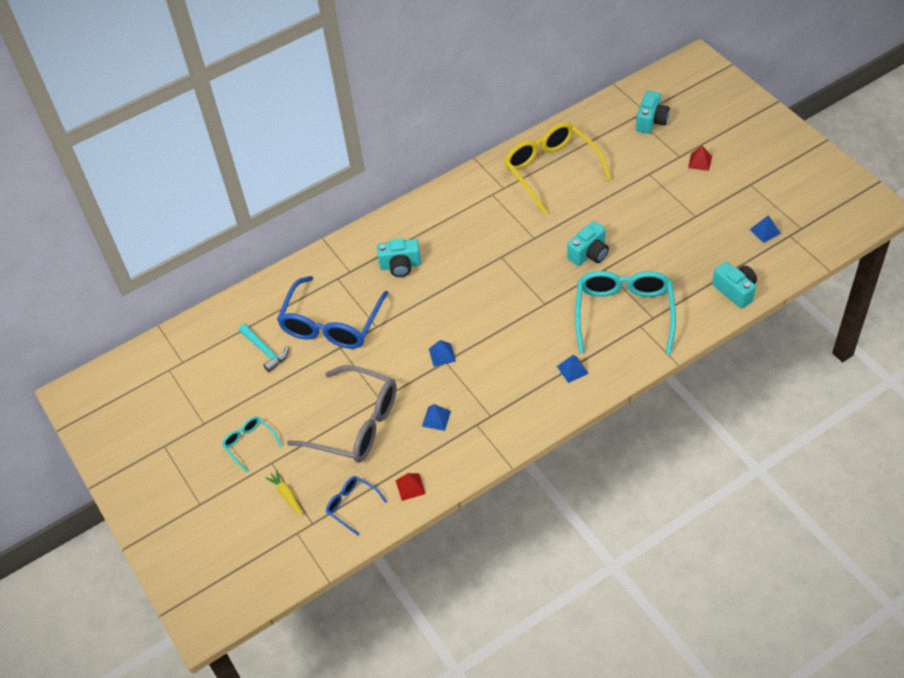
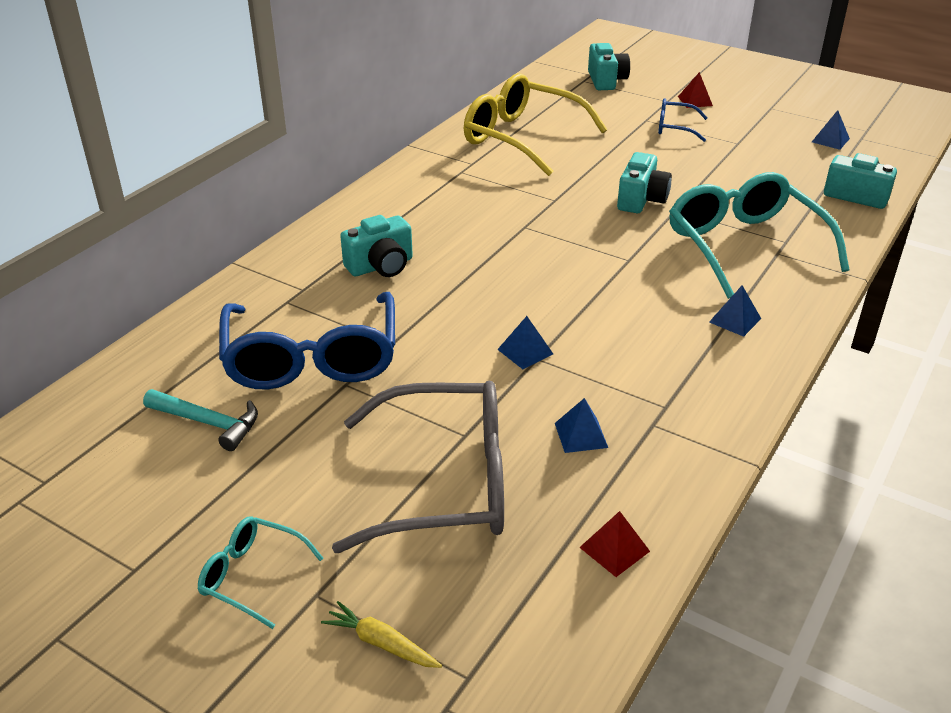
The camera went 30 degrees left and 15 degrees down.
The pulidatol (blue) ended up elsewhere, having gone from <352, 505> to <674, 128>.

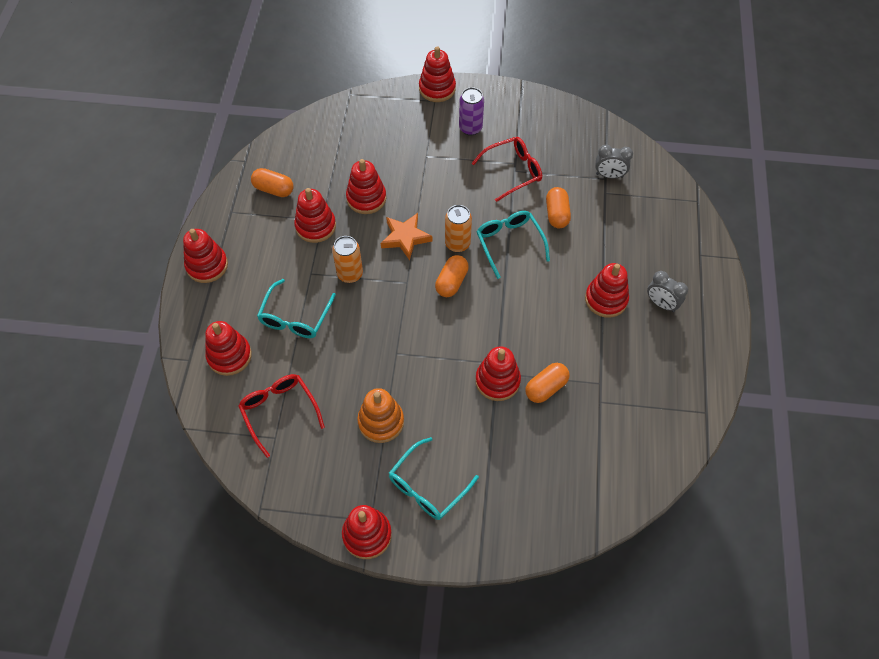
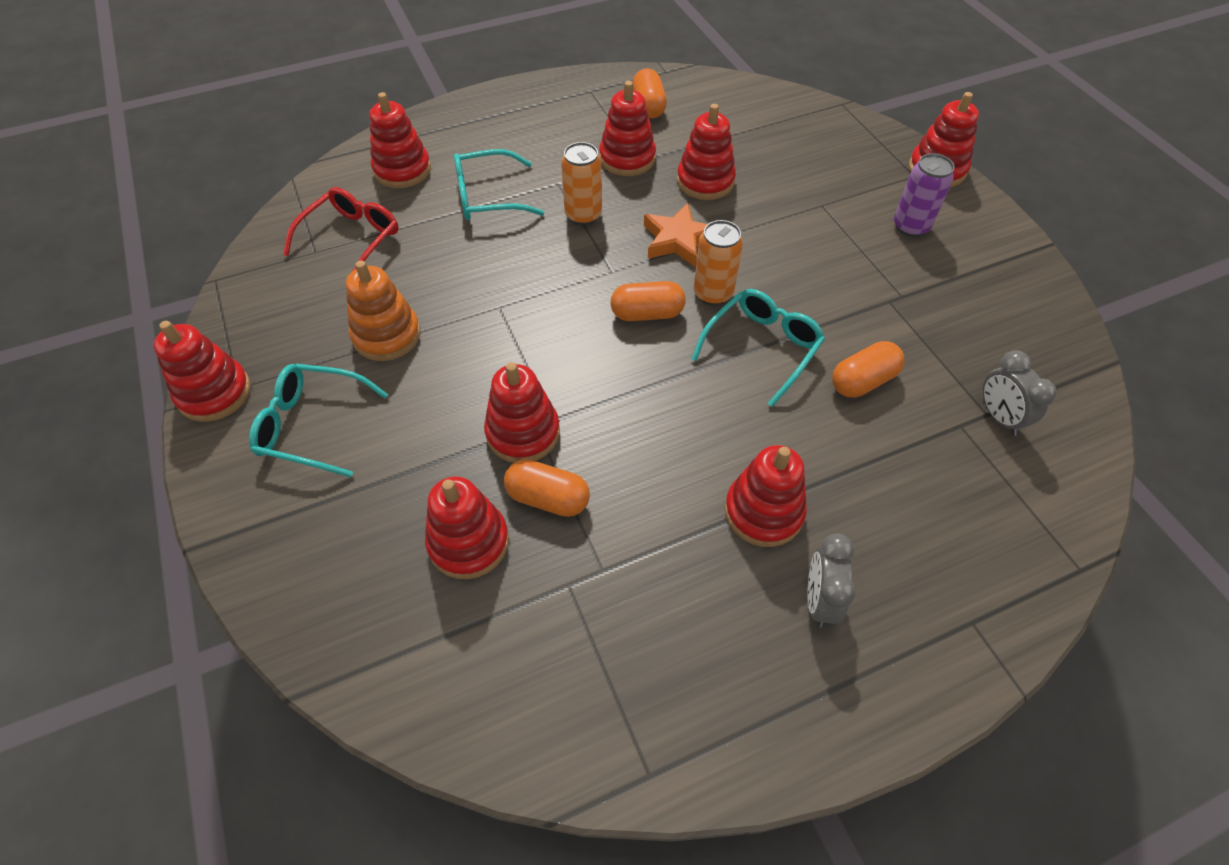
The camera went 60 degrees right and 5 degrees down.
The second view lost the pulidatol (red) at <513, 171>.
The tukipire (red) ended up elsewhere, having gone from <207, 265> to <468, 542>.

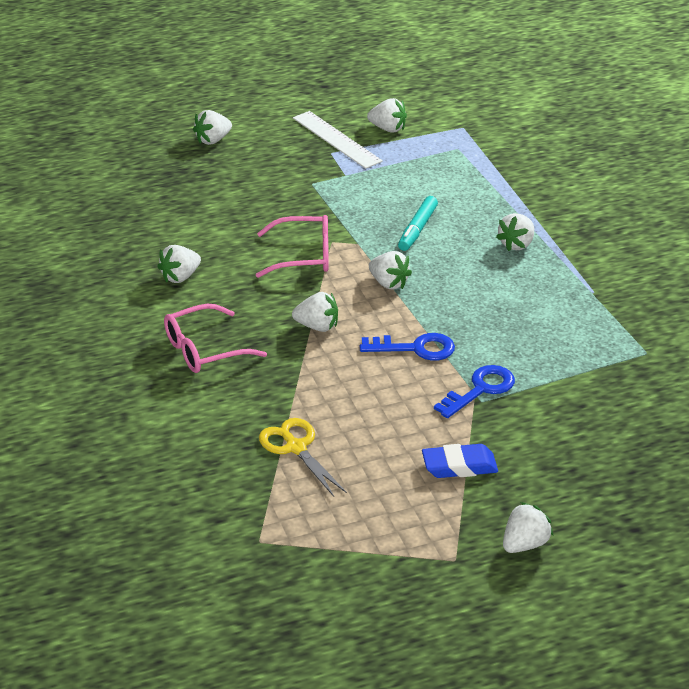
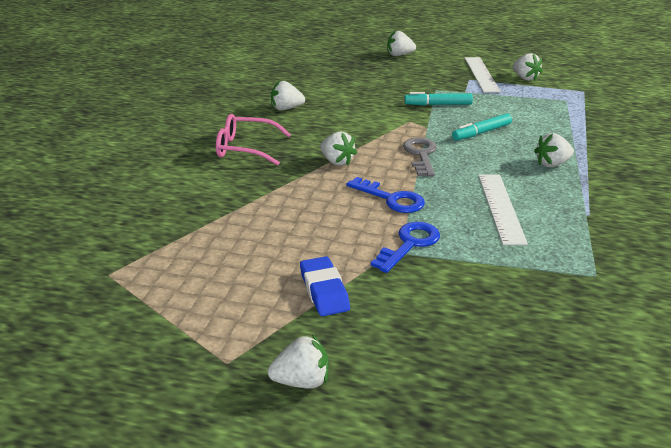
The camera went 35 degrees right and 5 degrees down.
The second view lost the pulidatol (pink) at <303, 256>.
Where the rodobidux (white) stood at <389, 283>, the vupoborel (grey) came to stand at <421, 155>.
The vupoborel (blue) at <480, 389> ended up facing another way, 45 degrees counterclockwise from before.
The second view lost the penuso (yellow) at <296, 447>.
The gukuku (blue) at <459, 466> ended up facing another way, 45 degrees clockwise from before.
The second view gained the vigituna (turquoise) at <438, 104>.
The second view gained the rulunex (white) at <501, 208>.

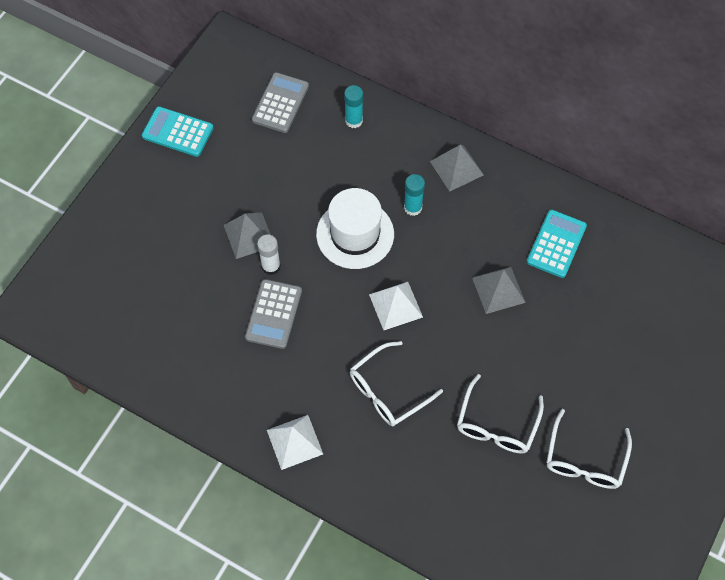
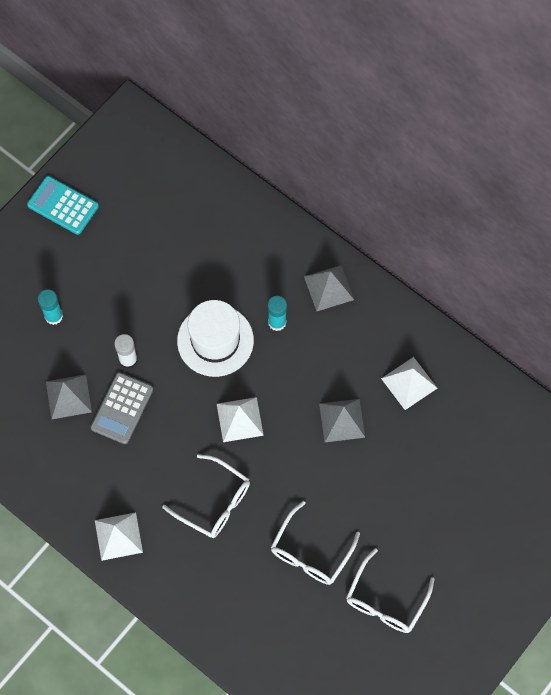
The camera went 10 degrees right and 5 degrees up.
The second view lost the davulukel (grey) at <280, 103>.
The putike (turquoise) ended up elsewhere, having gone from <354, 120> to <53, 316>.
Where the davulukel (turquoise) stood at <556, 244>, the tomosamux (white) came to stand at <409, 383>.
The tomosamux (grey) ended up elsewhere, having gone from <249, 235> to <68, 396>.
The pulidatol (white) at <387, 391> ended up facing another way, 120 degrees counterclockwise from before.

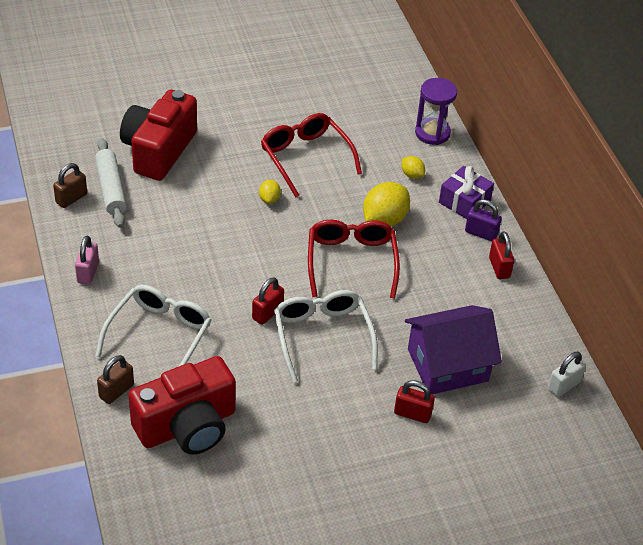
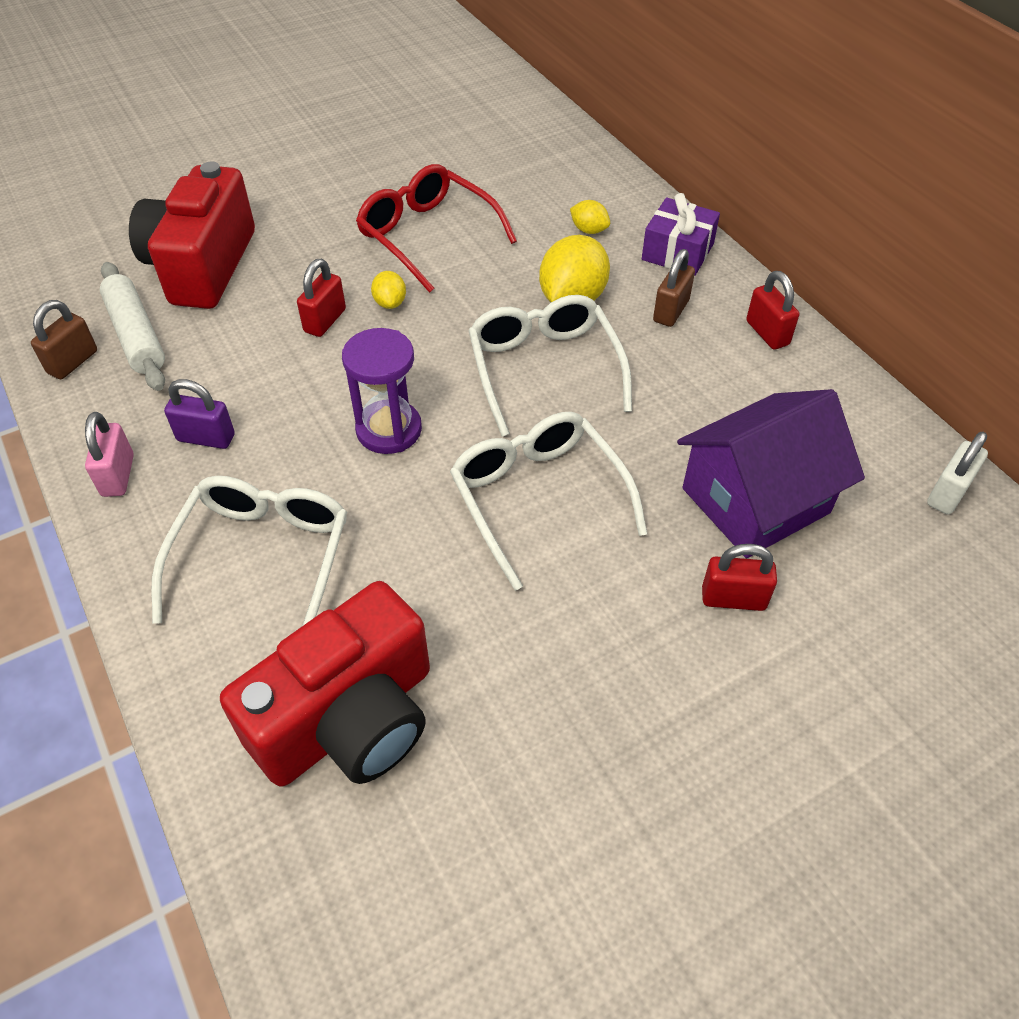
The camera went 10 degrees left and 5 degrees up.
The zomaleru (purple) ended up elsewhere, having gone from <432, 133> to <389, 430>.
The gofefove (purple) ended up elsewhere, having gone from <481, 233> to <206, 438>.
What was the pulidatol (red) at <351, 261> turned into the pulidatol (white) at <544, 369>.
The gofefove (red) ended up elsewhere, having gone from <267, 313> to <325, 321>.
The gofefove (brown) ended up elsewhere, having gone from <116, 391> to <671, 311>.

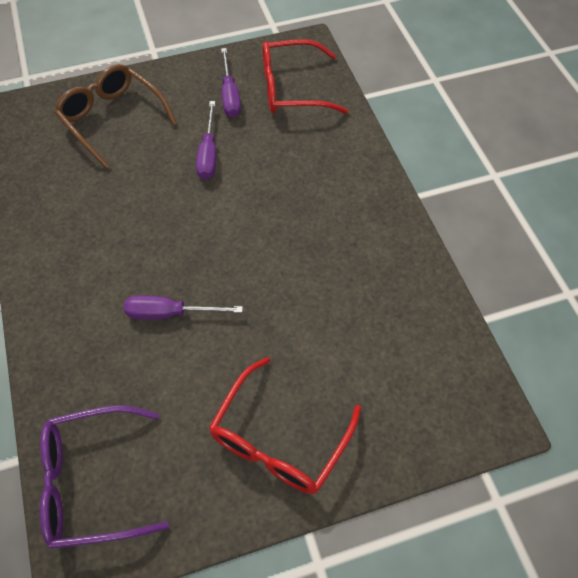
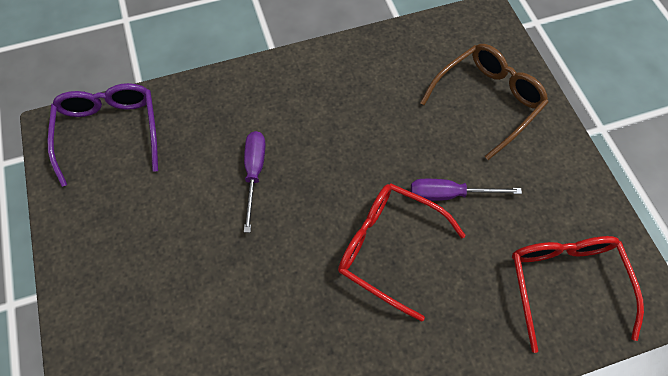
The camera went 90 degrees right and 5 degrees up.
The second view lost the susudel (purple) at <230, 95>.
The pulidatol (red) ended up elsewhere, having gone from <280, 438> to <390, 249>.

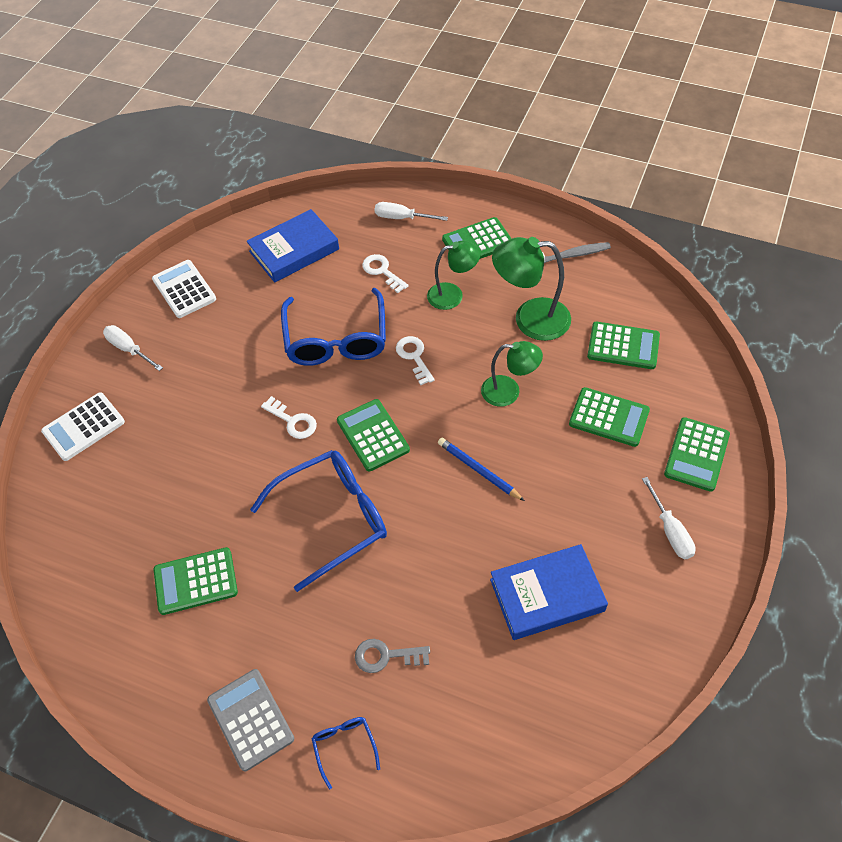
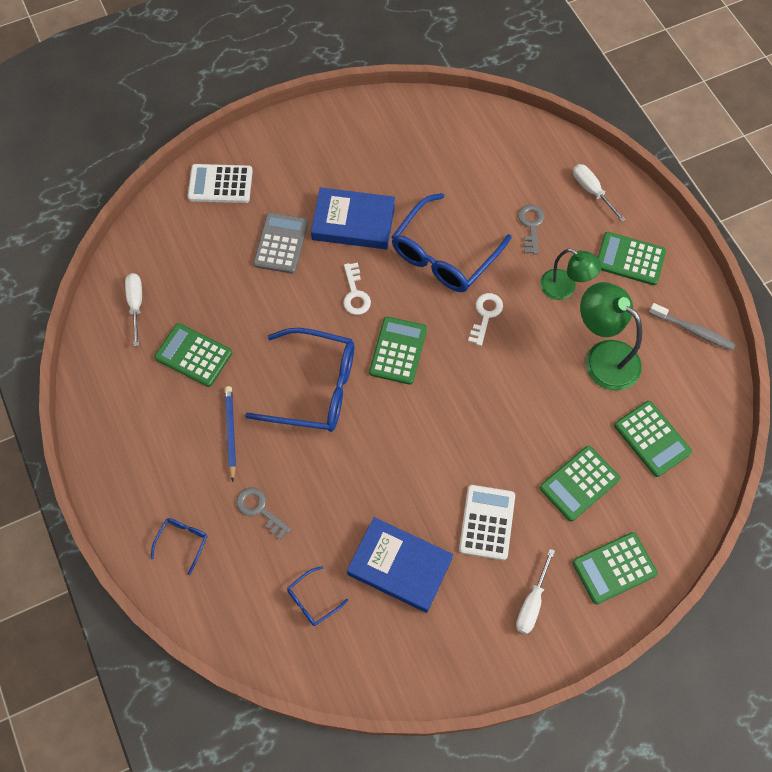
The camera went 40 degrees right and 10 degrees up.
The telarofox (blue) ended up elsewhere, having gone from <294, 250> to <353, 222>.
What was the vupoborel (white) at <382, 271> turned into the vupoborel (grey) at <531, 226>.
The davulukel (white) ended up elsewhere, having gone from <184, 289> to <487, 522>.
The susudel (white) ended up elsewhere, having gone from <129, 349> to <136, 304>.
The second view lost the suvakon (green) at <509, 391>.
The davulukel (green) at <609, 417> ended up facing another way, 75 degrees clockwise from before.
The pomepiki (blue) ended up elsewhere, having gone from <478, 470> to <231, 432>.
The davulukel (grey) ended up elsewhere, having gone from <250, 719> to <281, 243>.
The second view gained the pulidatol (blue) at <312, 600>.

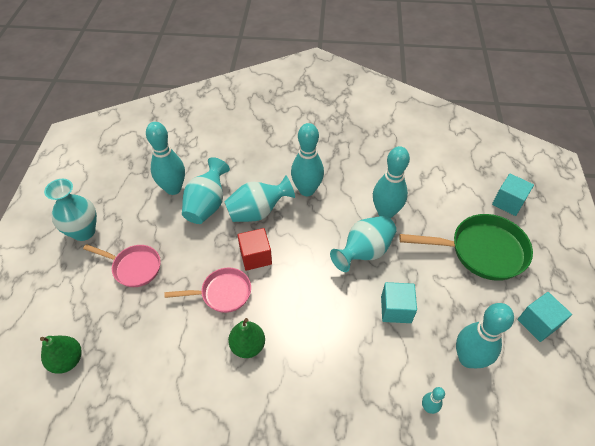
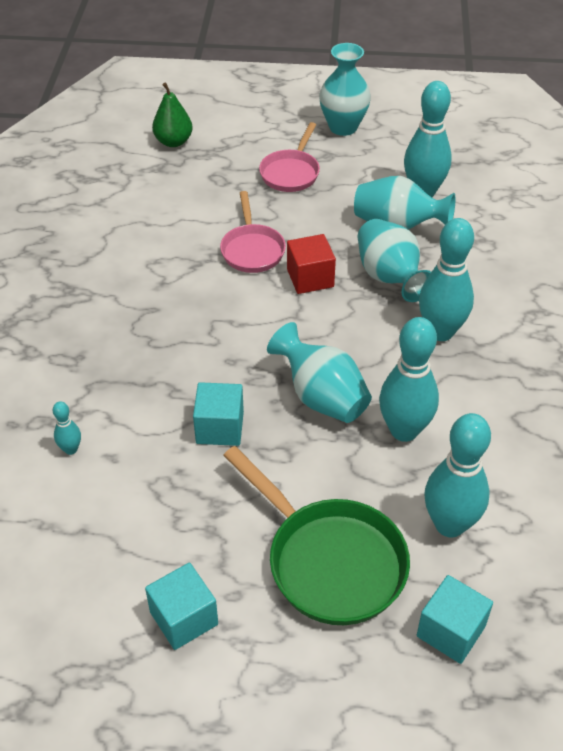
The camera went 90 degrees right and 5 degrees down.
The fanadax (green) at <481, 251> ended up facing another way, 45 degrees counterclockwise from before.
The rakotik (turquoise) ended up elsewhere, having gone from <468, 358> to <449, 524>.
The second view lost the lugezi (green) at <248, 346>.

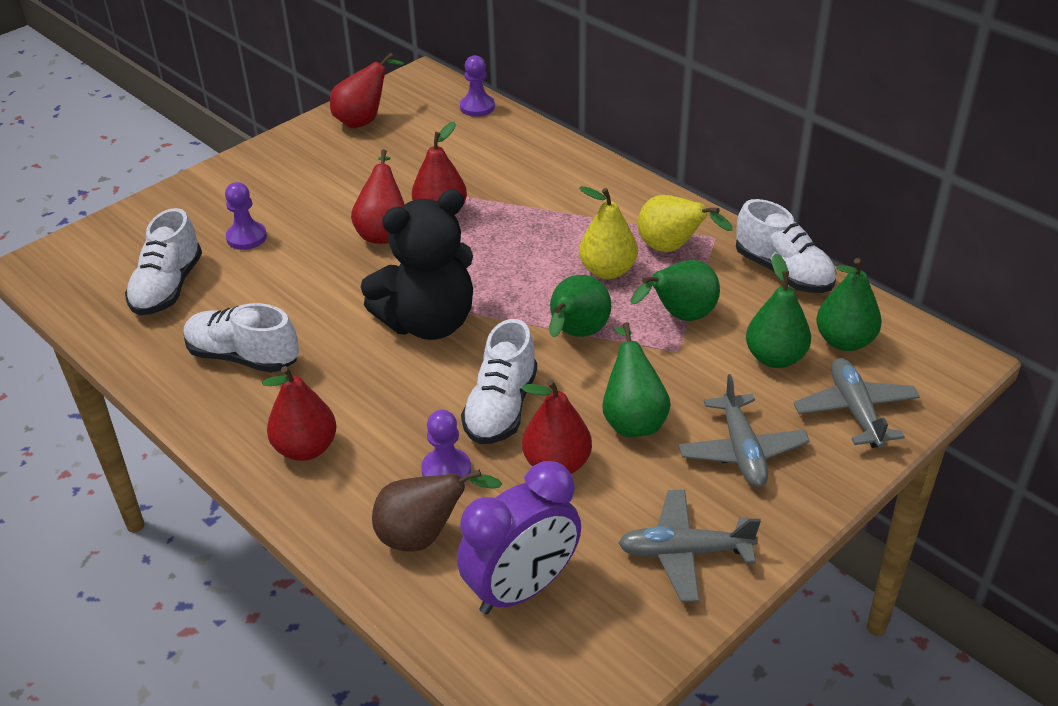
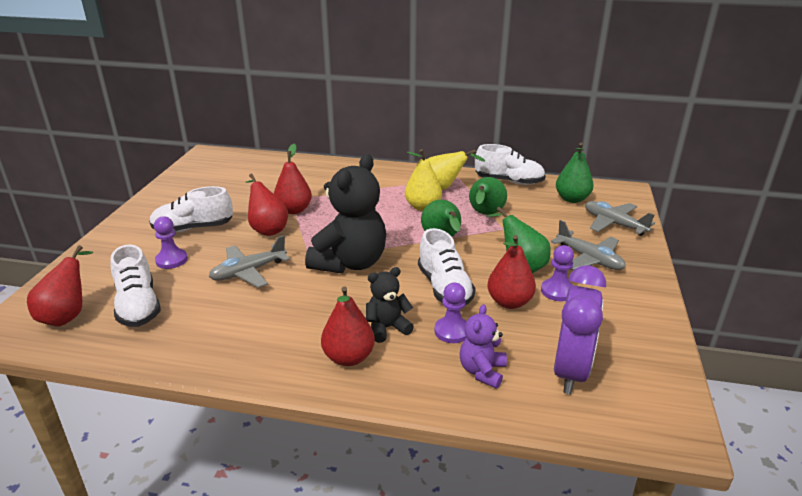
The camera went 35 degrees left and 10 degrees down.
The lugezi (red) ended up elsewhere, having gone from <364, 120> to <68, 315>.
The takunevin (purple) ended up elsewhere, having gone from <477, 107> to <557, 291>.
The second view lost the lugezi (green) at <775, 358>.
The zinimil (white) ended up elsewhere, having gone from <243, 357> to <193, 228>.
Where the lugezi (brown) stood at <424, 536>, the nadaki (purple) came to stand at <482, 371>.
The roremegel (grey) ended up elsewhere, having gone from <684, 553> to <248, 272>.
The second view gained the nadaki (black) at <387, 328>.

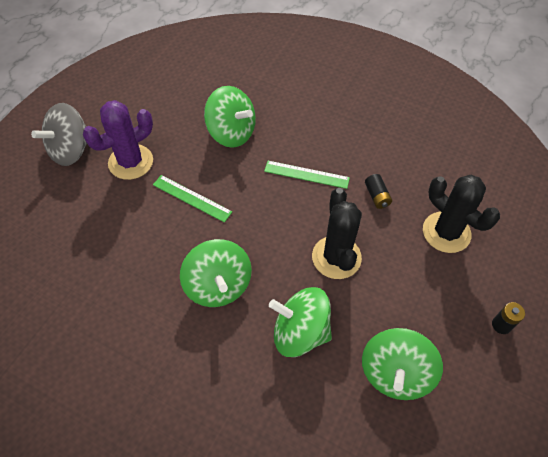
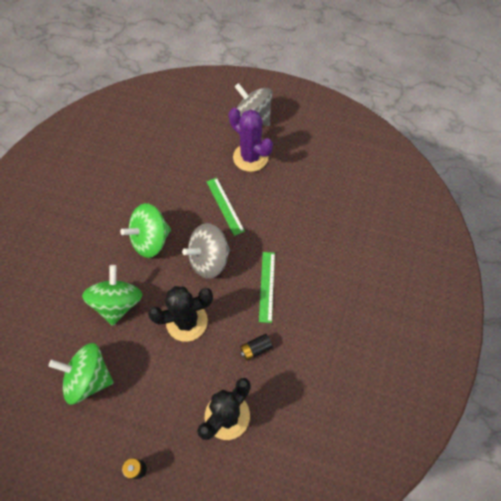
The camera went 80 degrees right and 5 degrees up.
The second view lost the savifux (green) at <231, 132>.
The rulunex (green) at <192, 198> ended up facing another way, 45 degrees counterclockwise from before.
The second view gained the savifux (grey) at <209, 260>.

